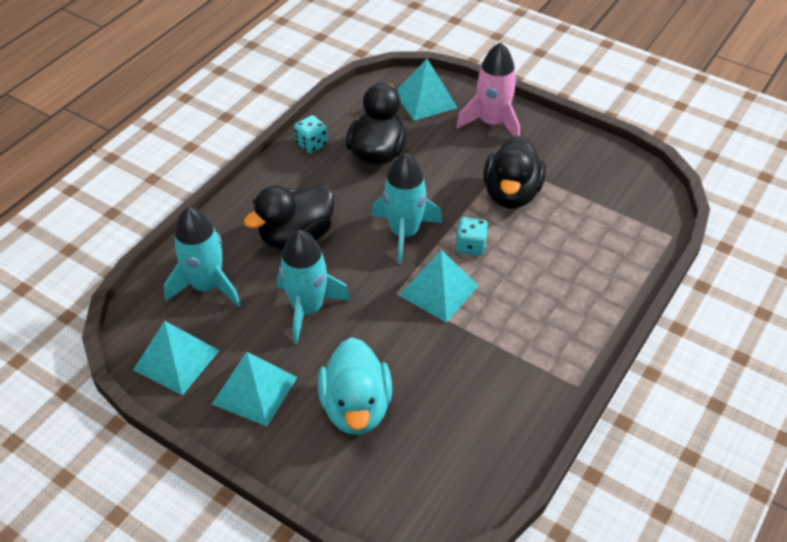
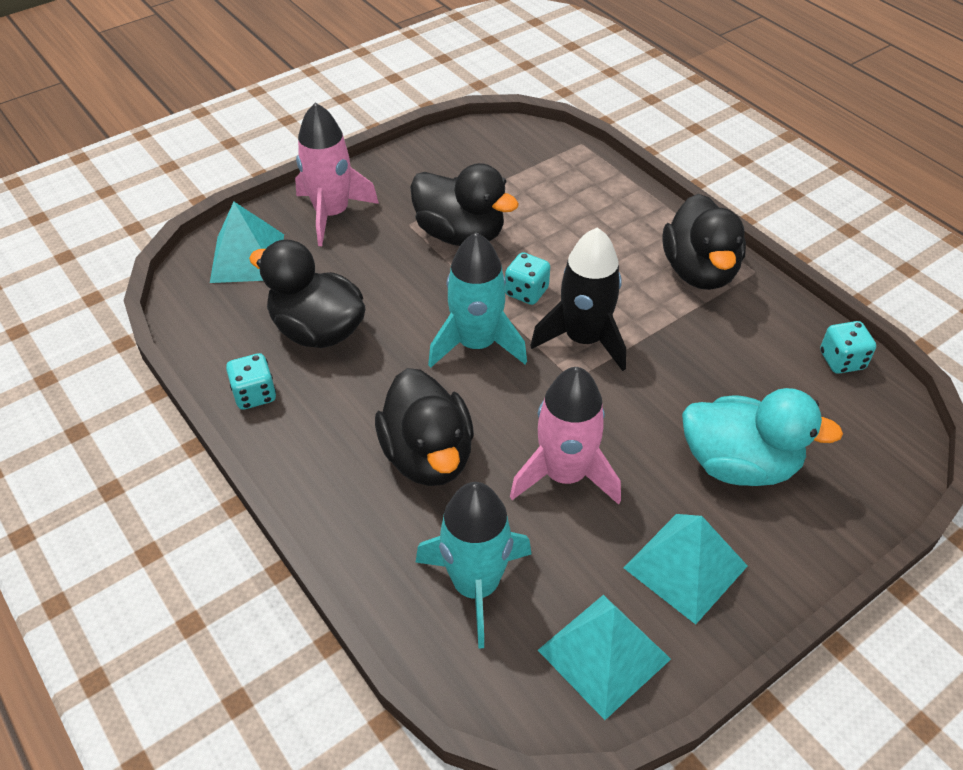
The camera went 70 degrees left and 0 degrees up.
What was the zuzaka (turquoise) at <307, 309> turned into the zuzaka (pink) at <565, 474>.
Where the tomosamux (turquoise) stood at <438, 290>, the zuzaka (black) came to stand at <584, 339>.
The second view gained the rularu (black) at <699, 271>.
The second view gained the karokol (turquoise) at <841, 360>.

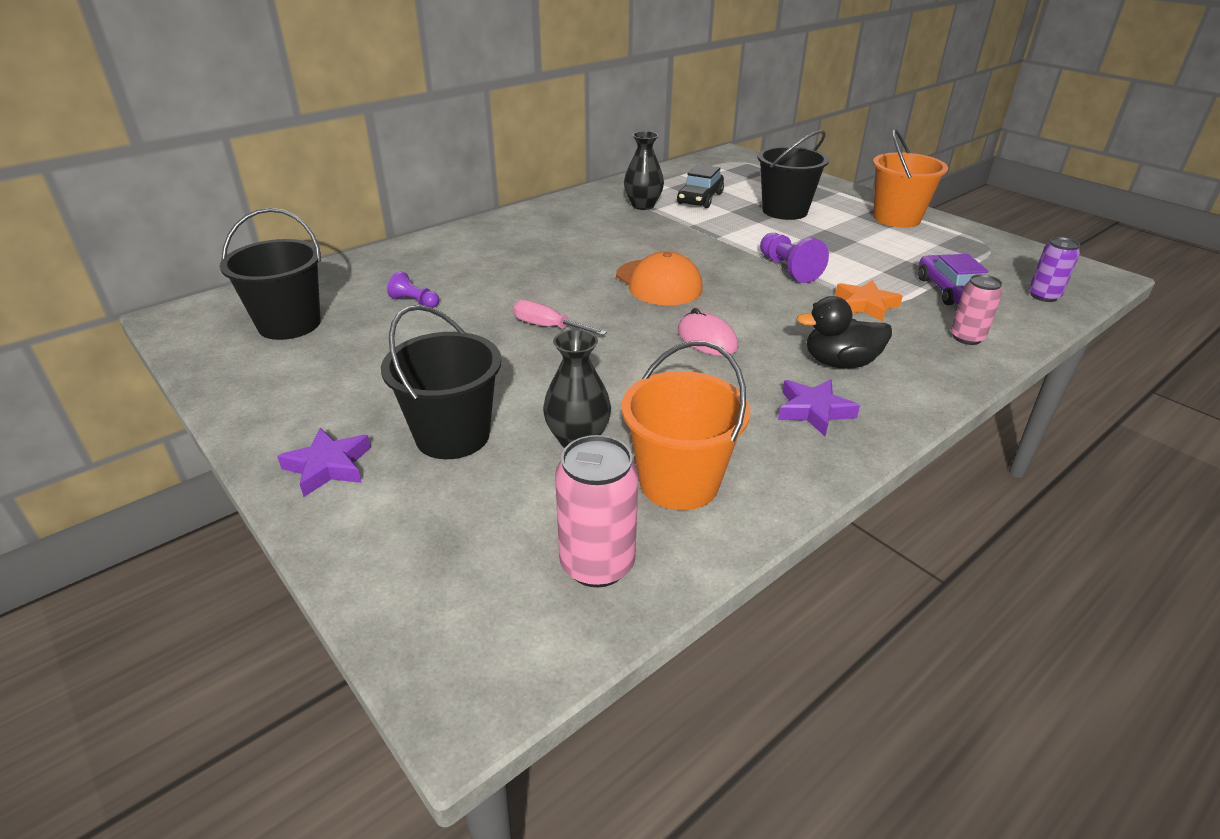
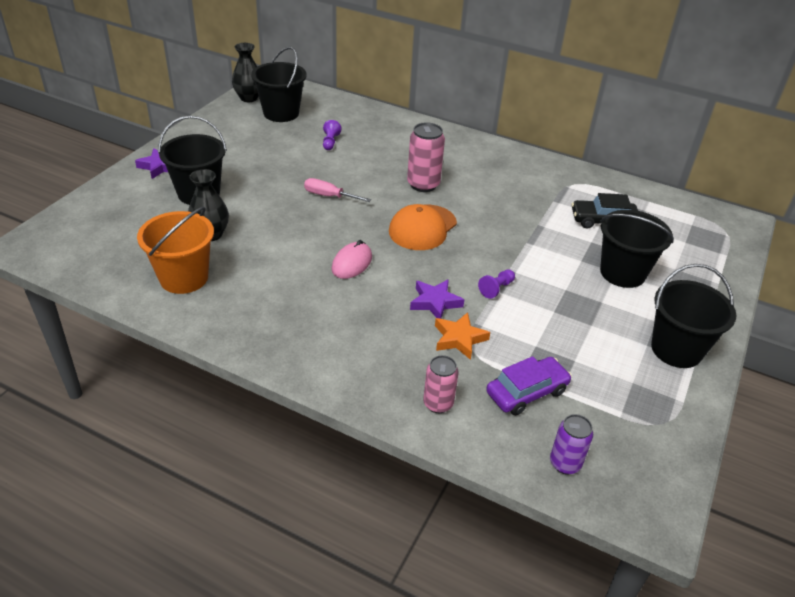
The camera went 65 degrees right and 5 degrees up.
What was the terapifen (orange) at <896, 218> turned into the terapifen (black) at <676, 349>.
The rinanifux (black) ended up elsewhere, having gone from <643, 205> to <249, 98>.
The size of the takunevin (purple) at <788, 269> changed by a factor of 0.61.
The second view lost the rularu (black) at <840, 363>.
The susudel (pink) at <548, 327> ended up facing another way, 75 degrees counterclockwise from before.
The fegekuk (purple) ended up elsewhere, having gone from <814, 411> to <435, 302>.
The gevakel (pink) ended up elsewhere, having gone from <597, 564> to <423, 184>.

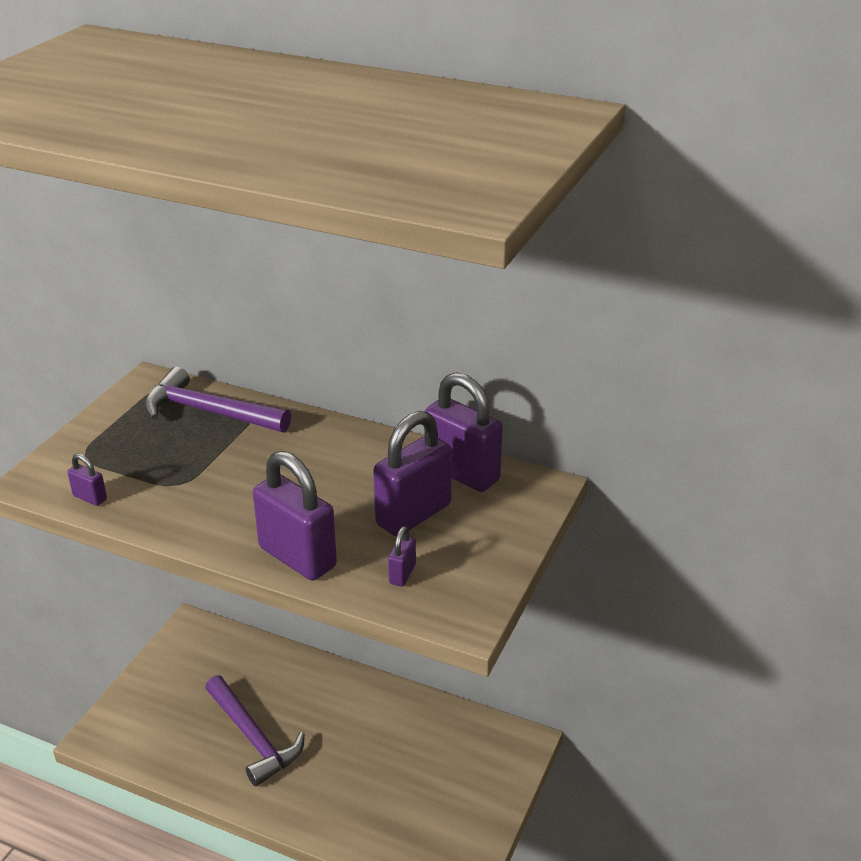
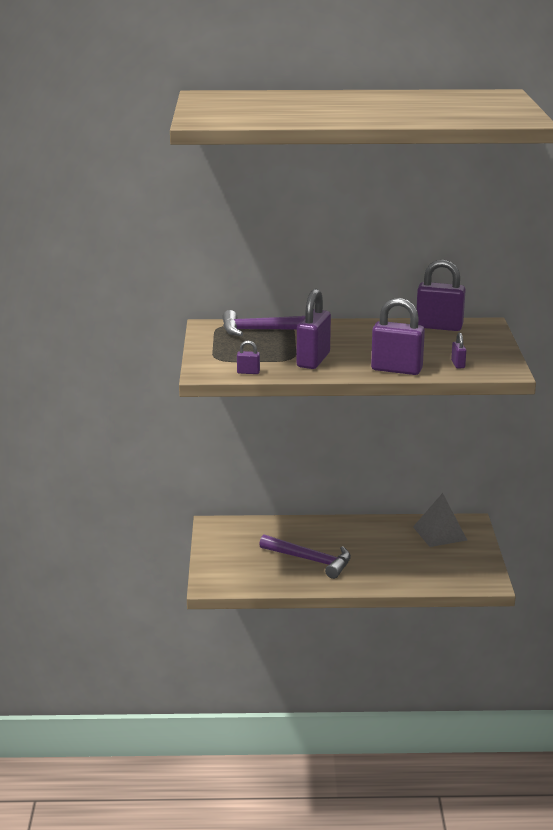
The camera went 25 degrees left and 10 degrees down.
The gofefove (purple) ended up elsewhere, having gone from <413, 515> to <313, 360>.
The second view gained the tomosamux (grey) at <439, 533>.

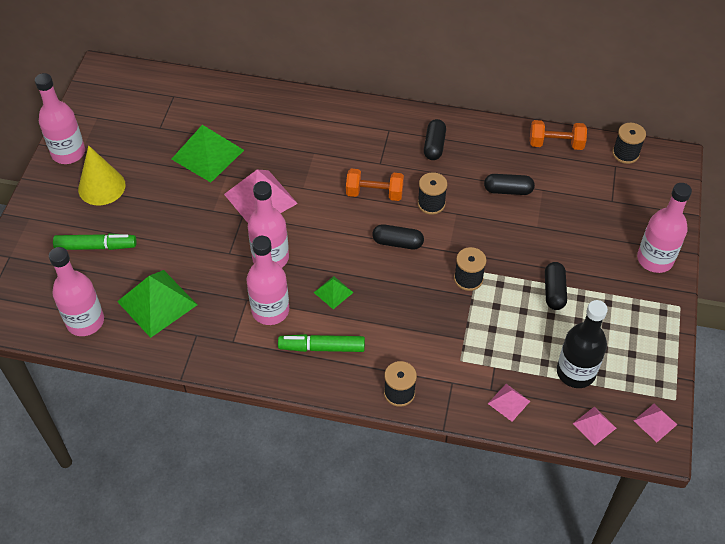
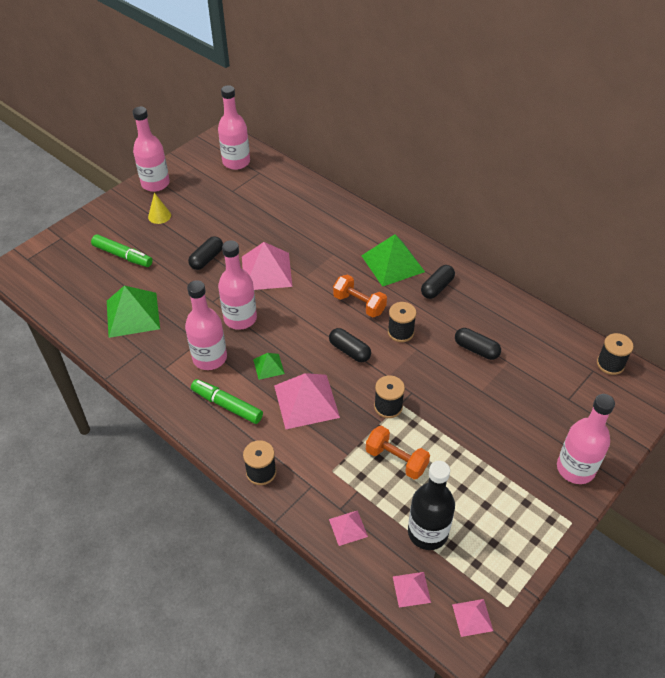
The camera went 30 degrees right and 5 degrees down.
The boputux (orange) ended up elsewhere, having gone from <556, 144> to <396, 460>.
The tomosamux (green) ended up elsewhere, having gone from <207, 154> to <392, 263>.
The size of the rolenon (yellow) at <101, 187> changed by a factor of 0.58.
The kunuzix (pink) ended up elsewhere, having gone from <85, 321> to <236, 162>.
The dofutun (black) ended up elsewhere, having gone from <554, 291> to <207, 259>.
The second view gained the tomosamux (pink) at <306, 401>.

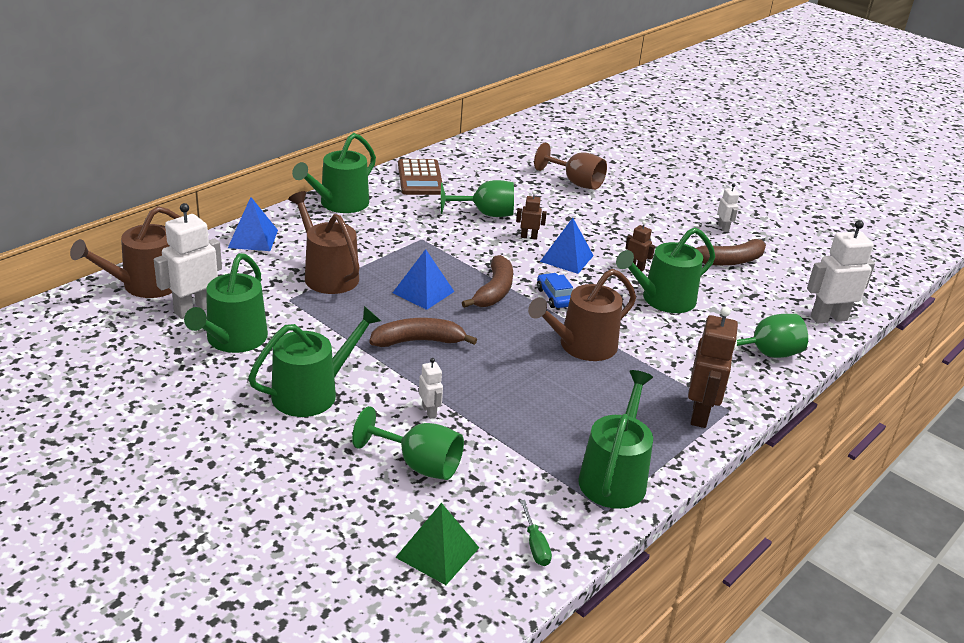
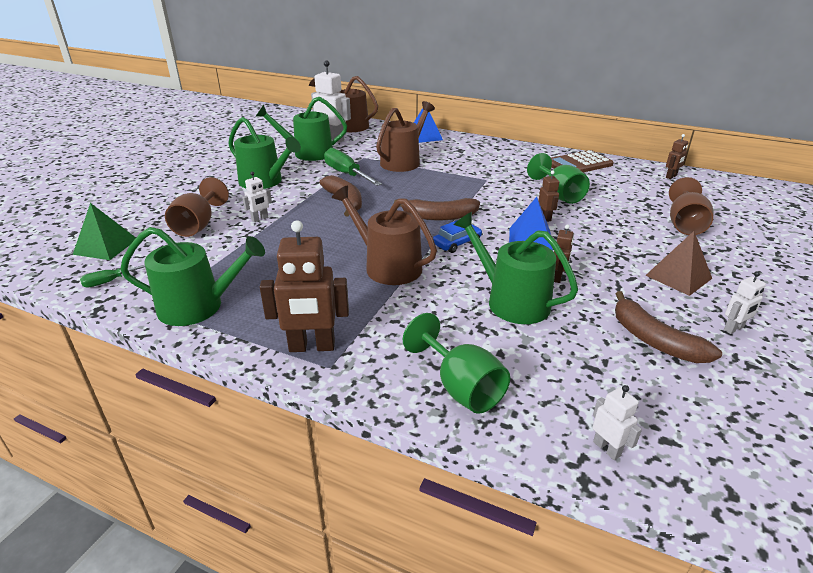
The camera went 75 degrees right and 0 degrees up.
The second view lost the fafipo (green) at <340, 204>.
The size of the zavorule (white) at <828, 318> changed by a factor of 0.50.
The second view lost the tomosamux (blue) at <423, 292>.
What was the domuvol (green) at <419, 464> turned into the domuvol (brown) at <198, 225>.
The second view gained the zavorule (brown) at <671, 176>.
The second view gained the susudel (green) at <346, 174>.
The second view gained the tomosamux (brown) at <678, 277>.

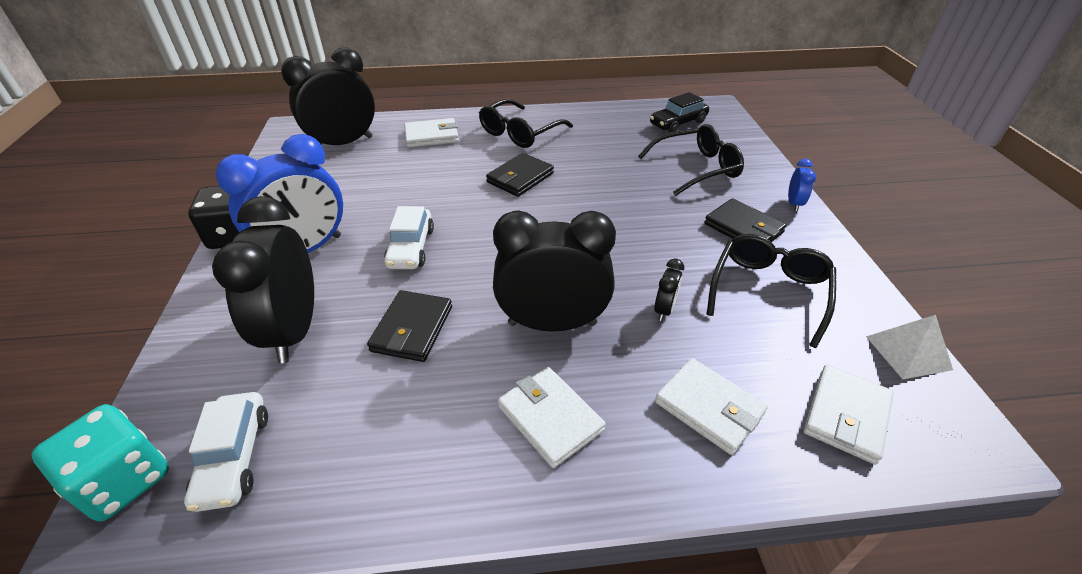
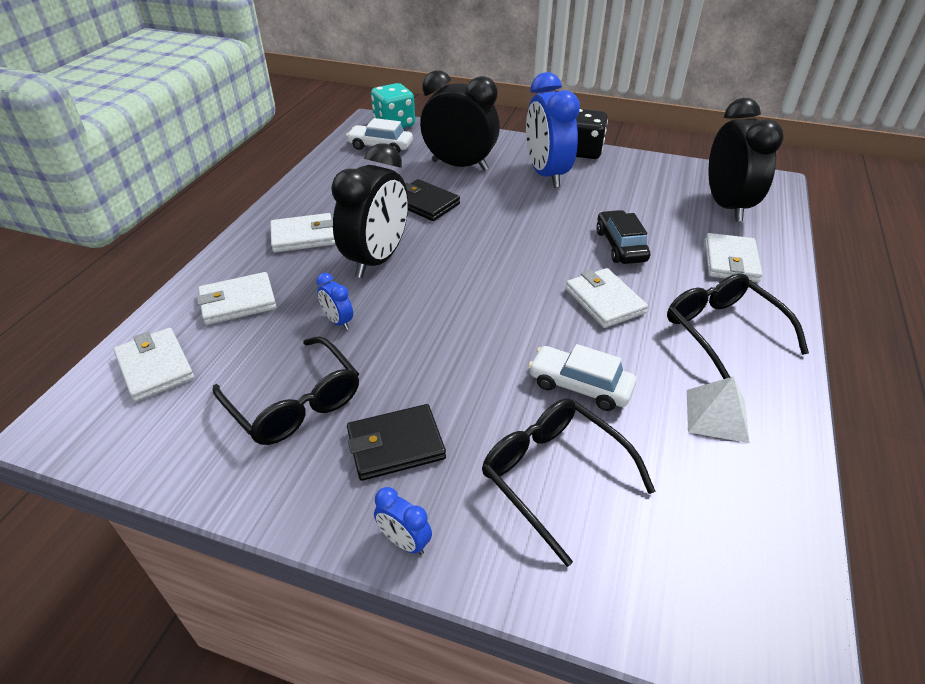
The camera went 115 degrees right and 0 degrees up.
The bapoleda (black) ended up elsewhere, having gone from <678, 123> to <620, 246>.
The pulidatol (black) at <696, 168> ended up facing another way, 135 degrees clockwise from before.
What was the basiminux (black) at <520, 178> turned into the basiminux (white) at <604, 301>.
The bapoleda (white) ended up elsewhere, having gone from <411, 248> to <580, 386>.
What was the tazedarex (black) at <664, 309> turned into the tazedarex (blue) at <338, 321>.
The tomosamux (white) ended up elsewhere, having gone from <908, 352> to <716, 415>.

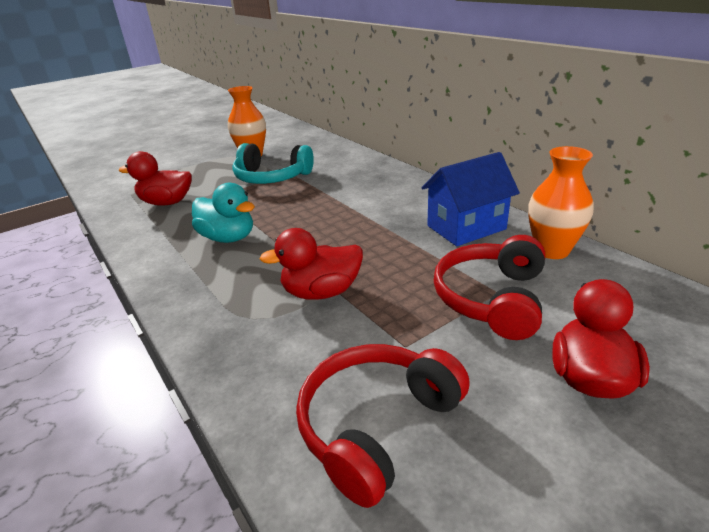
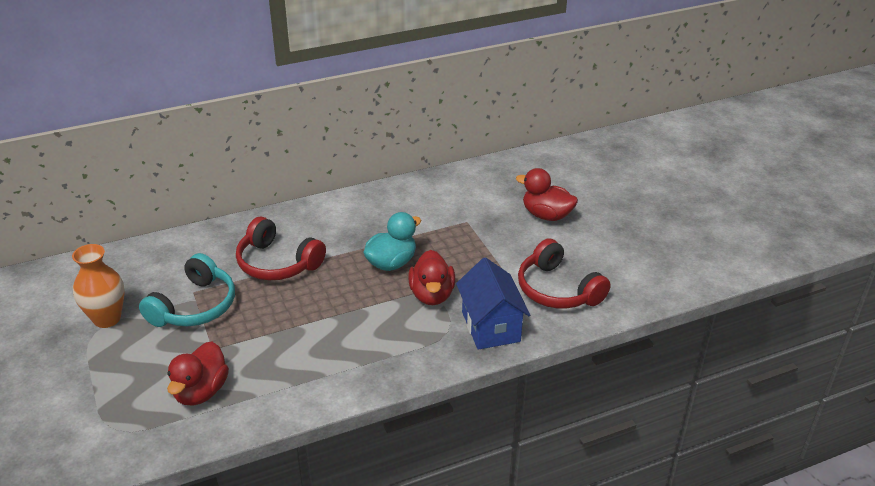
The camera went 80 degrees left and 5 degrees up.
The second view lost the rinanifux (orange) at <552, 250>.
The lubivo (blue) ended up elsewhere, having gone from <466, 227> to <490, 326>.
The rularu (turquoise) ended up elsewhere, having gone from <228, 238> to <391, 263>.
The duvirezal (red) ended up elsewhere, having gone from <492, 299> to <277, 263>.

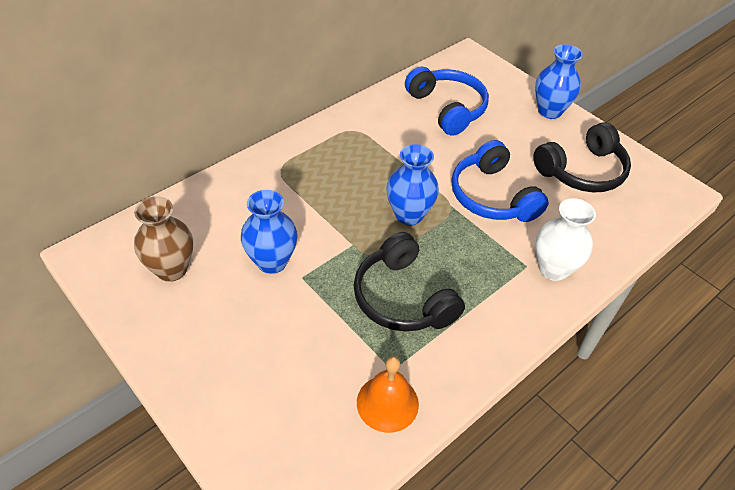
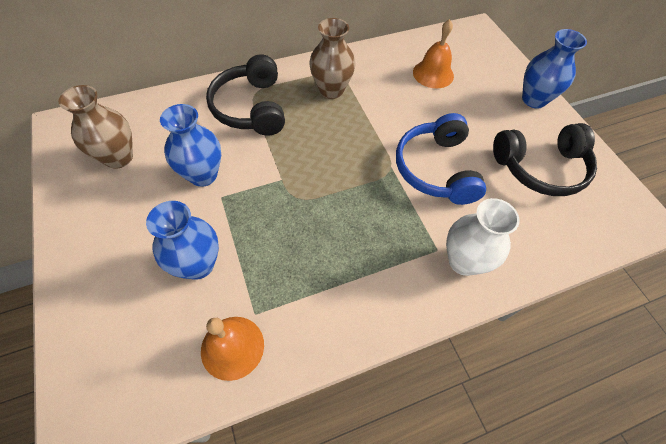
The camera went 20 degrees right and 10 degrees up.
Where the duvirezal (blue) stood at <447, 108>, the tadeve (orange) came to stand at <433, 74>.
The rinanifux (blue) ended up elsewhere, having gone from <409, 215> to <198, 264>.
The duvirezal (black) ended up elsewhere, having gone from <402, 298> to <251, 107>.
The second view gained the rinanifux (brown) at <331, 90>.

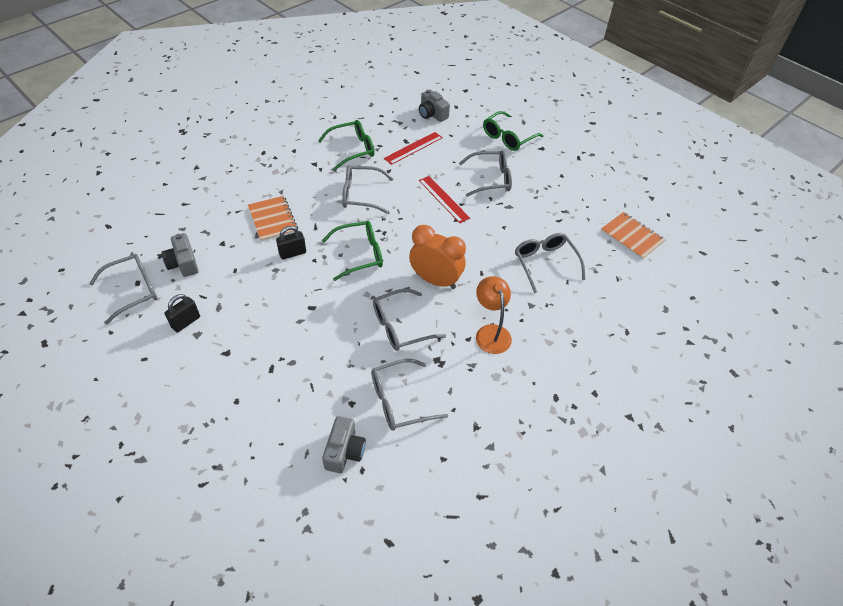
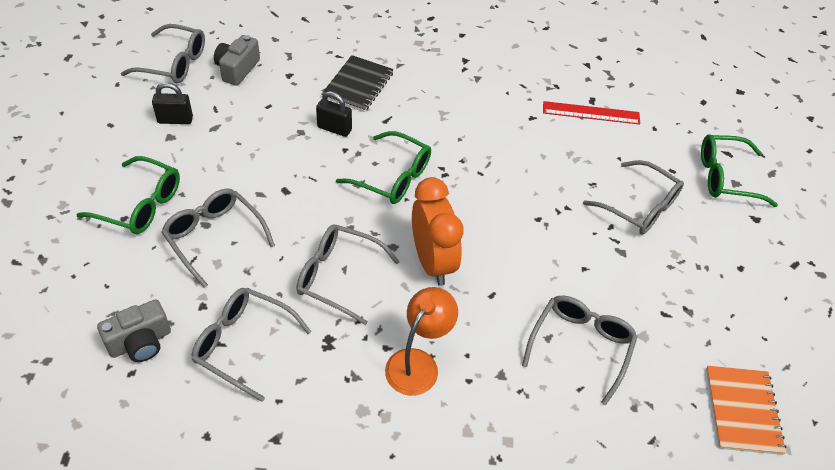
The camera went 45 degrees right and 0 degrees up.
The second view lost the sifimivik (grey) at <432, 114>.
The pulidatol (green) ended up elsewhere, having gone from <352, 149> to <140, 204>.
The pulidatol (grey) ended up elsewhere, having gone from <362, 195> to <215, 238>.
The second view lost the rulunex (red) at <443, 199>.
What was the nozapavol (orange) at <272, 219> turned into the nozapavol (black) at <358, 85>.

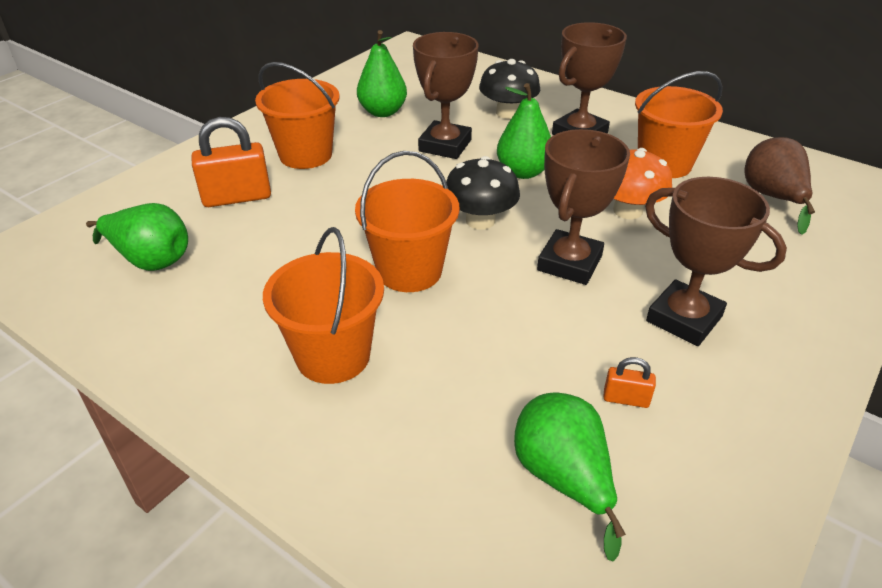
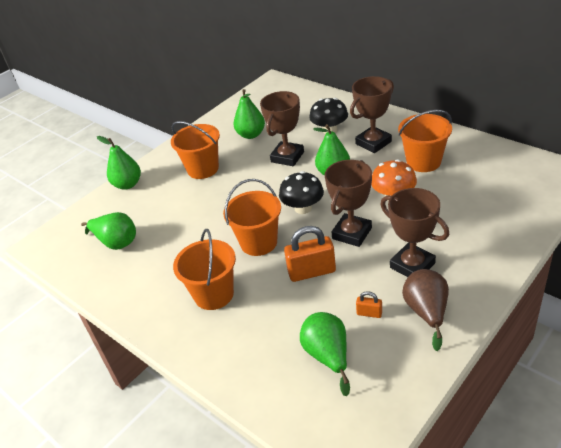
The camera went 10 degrees right and 0 degrees up.
The gofefove (orange) ended up elsewhere, having gone from <237, 197> to <312, 272>.
The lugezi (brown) ended up elsewhere, having gone from <772, 198> to <427, 312>.
The second view gained the lugezi (green) at <128, 184>.

